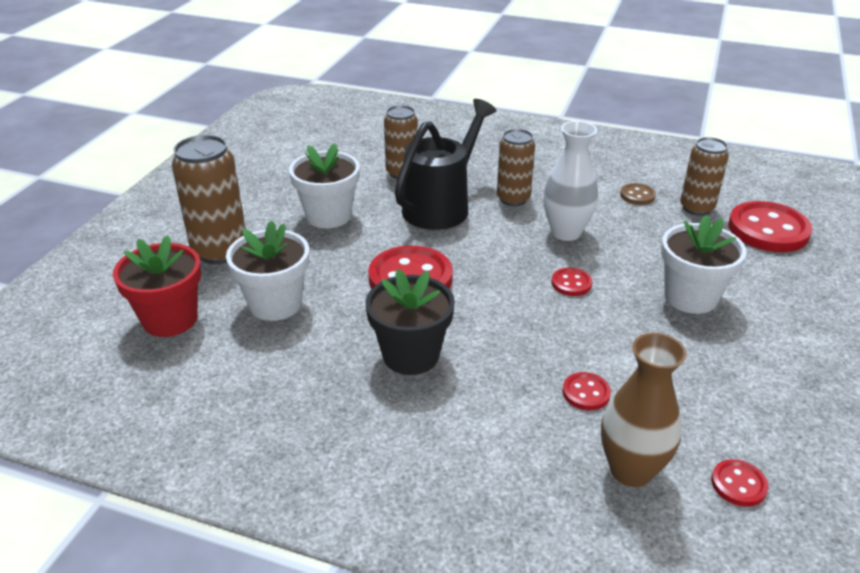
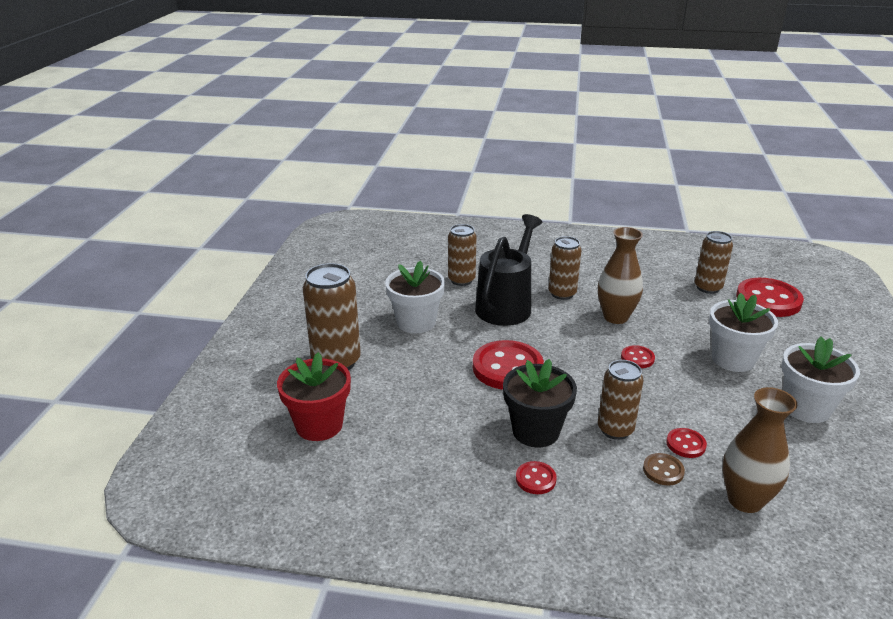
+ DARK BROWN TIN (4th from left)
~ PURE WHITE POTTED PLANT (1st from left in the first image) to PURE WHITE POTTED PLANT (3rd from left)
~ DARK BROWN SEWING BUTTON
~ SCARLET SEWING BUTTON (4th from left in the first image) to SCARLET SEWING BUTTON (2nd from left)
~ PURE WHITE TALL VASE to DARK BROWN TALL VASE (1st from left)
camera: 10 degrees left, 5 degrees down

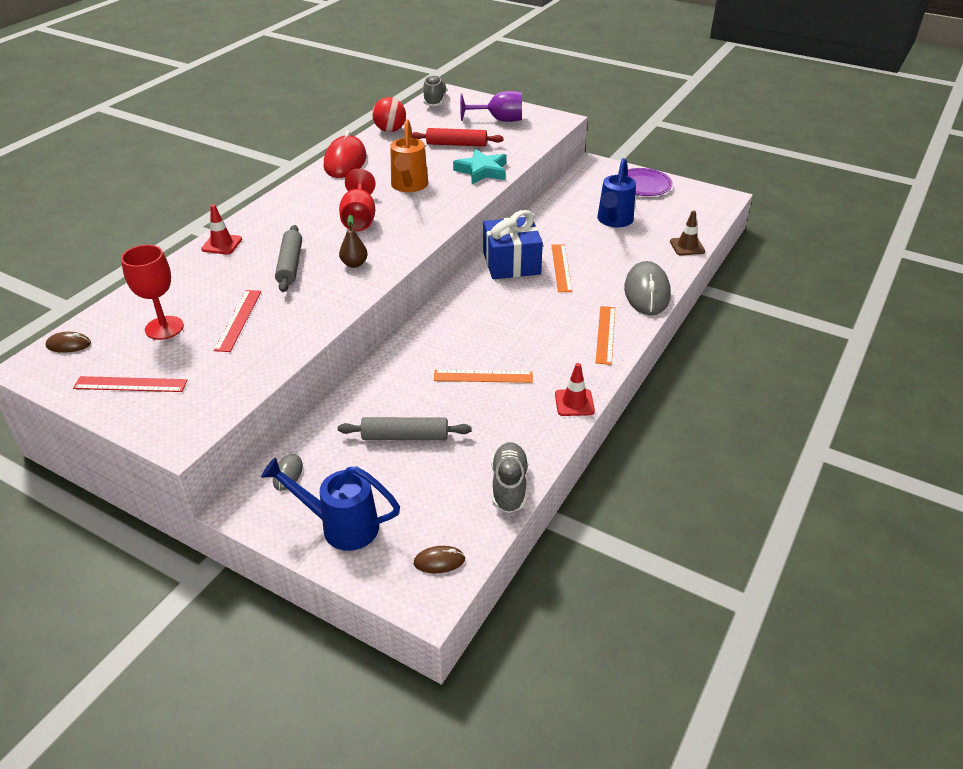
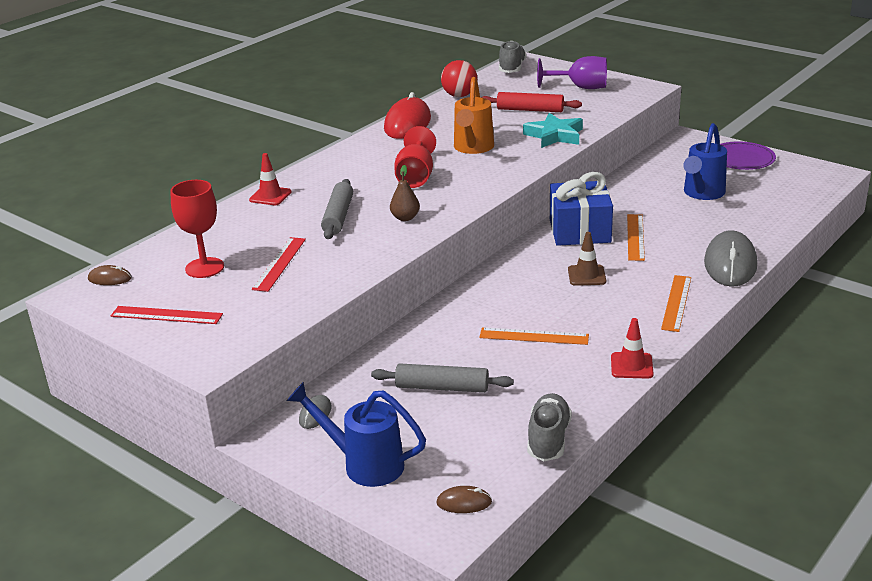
~ DARK BROWN TRAFFIC CONE
camera: 10 degrees right, 10 degrees down

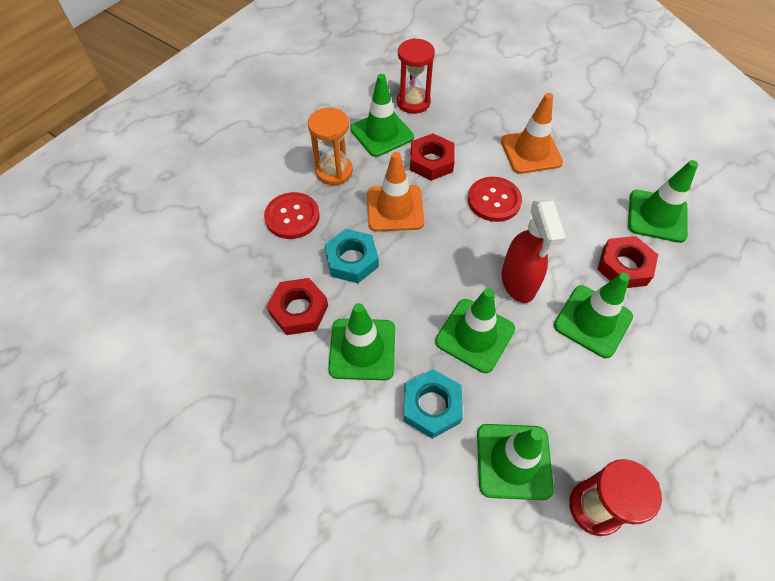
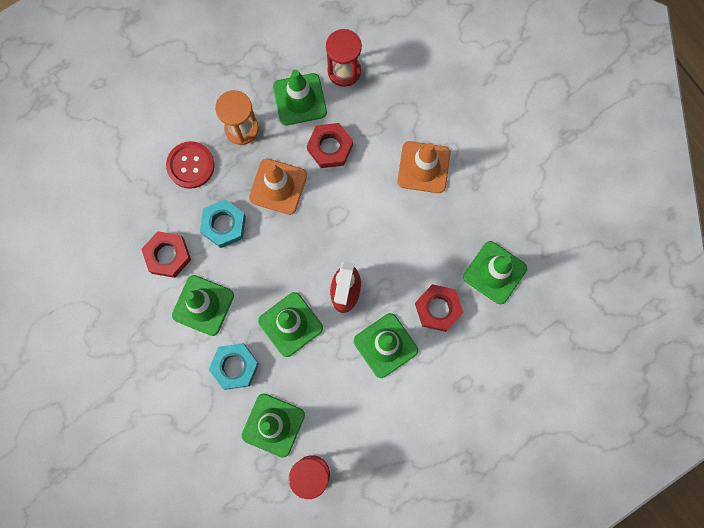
- SCARLET SEWING BUTTON (2nd from left)
camera: 20 degrees right, 20 degrees up

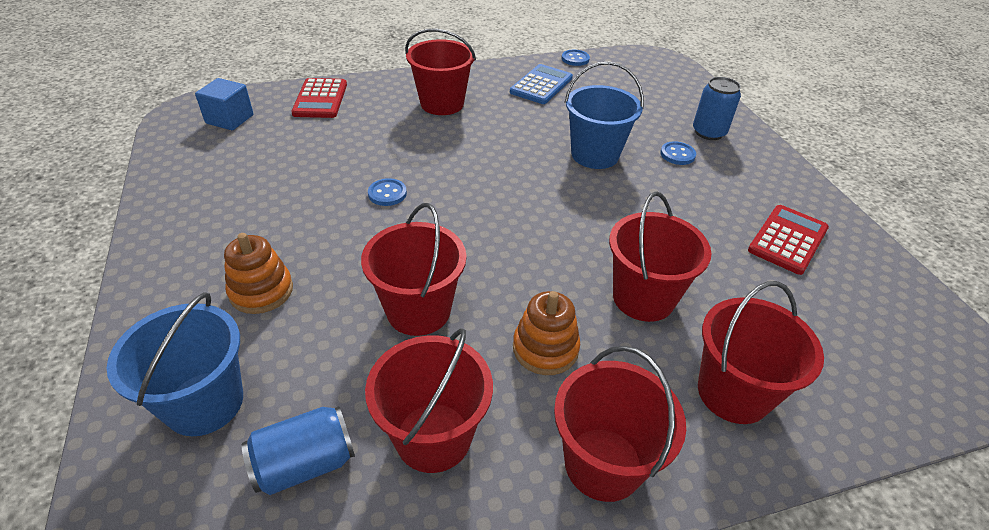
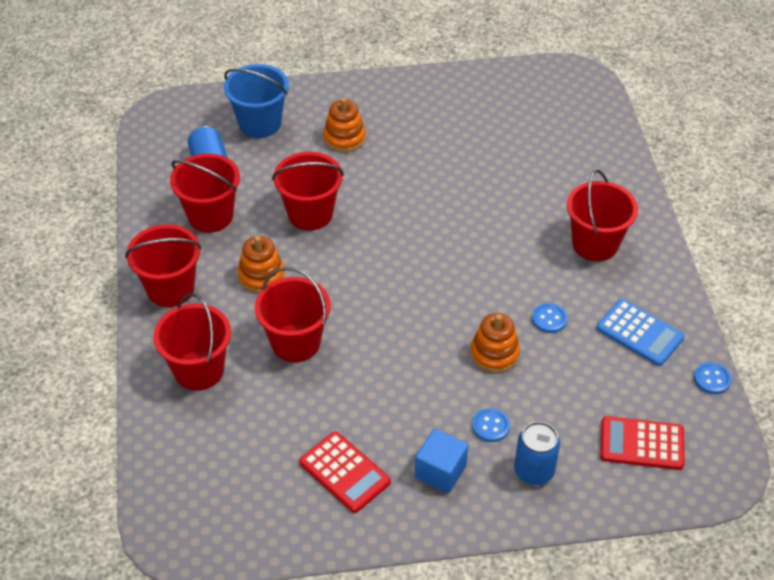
~ ROYAL BLUE SOLID CUBE
~ SCARLET CALCULATOR (1st from left in the first image) to SCARLET CALCULATOR (2nd from left)
~ ROYAL BLUE SEWING BUTTON (1st from left in the first image) to ROYAL BLUE SEWING BUTTON (2nd from left)
~ ROYAL BLUE SAND BUCKET (2nd from left) to BRIGHT ORANGE STACKING TOY (3rd from left)
camera: 100 degrees right, 5 degrees up

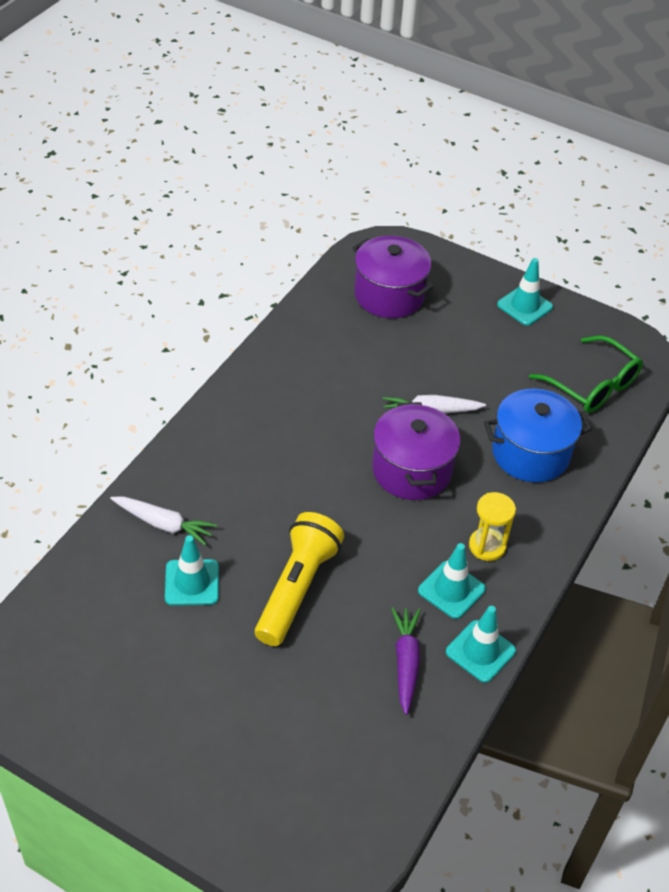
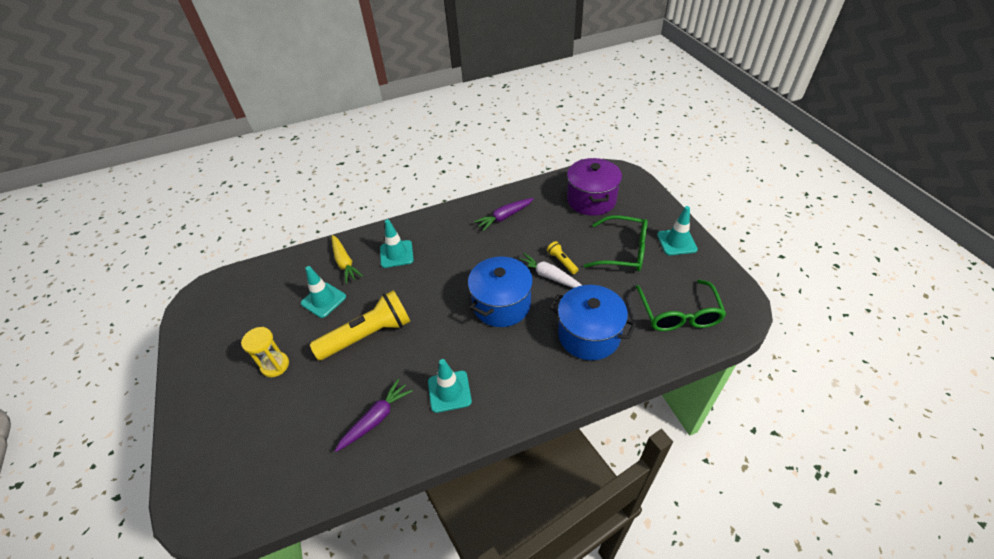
+ PURPLE ROOT VEGETABLE (2nd from left)
+ YELLOW POCKET TORCH (2nd from left)
+ GREEN GLASSES (1st from left)
~ AQUA TRAFFIC CONE (3rd from left in the first image) to AQUA TRAFFIC CONE (2nd from left)
~ YELLOW SANDGLASS
~ PURE WHITE ROOT VEGETABLE (1st from left) to YELLOW ROOT VEGETABLE
~ PURPLE POT (2nd from left) to ROYAL BLUE POT (1st from left)
camera: 45 degrees right, 0 degrees up

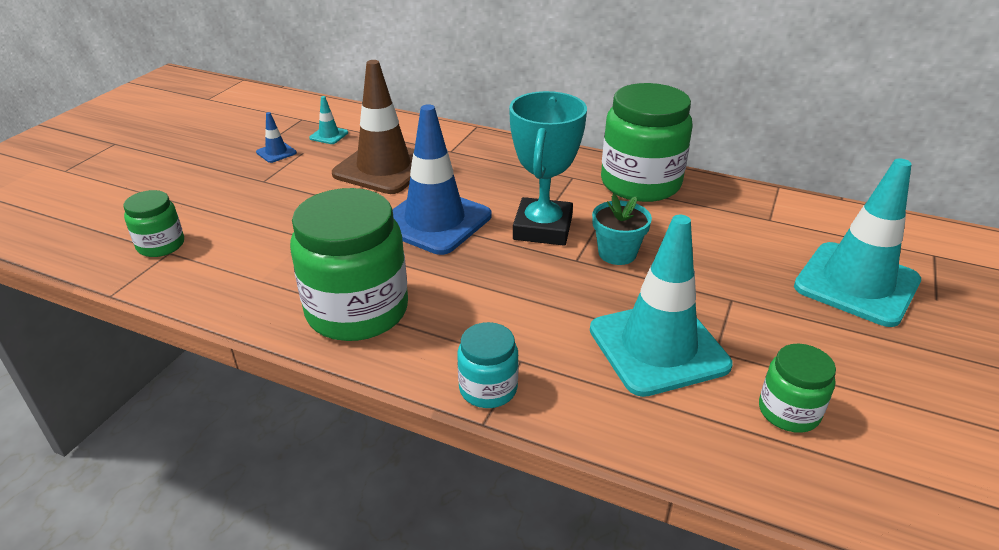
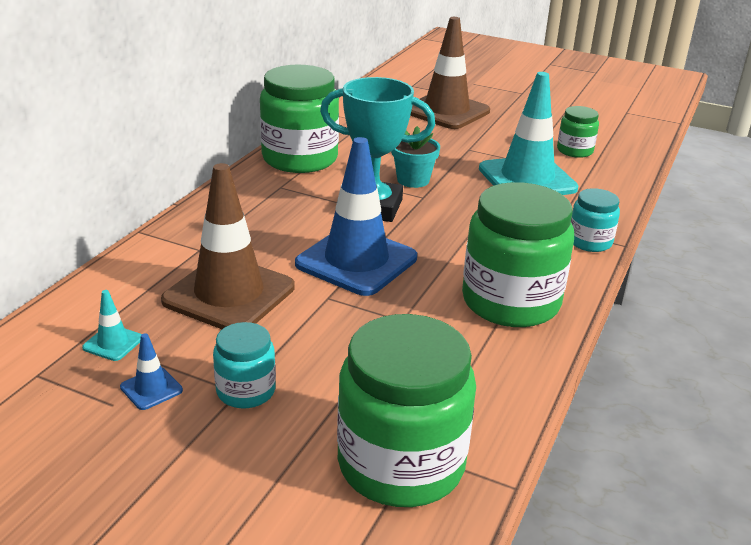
+ AQUA PRESERVE JAR (1st from left)
~ AQUA TRAFFIC CONE (3rd from left) to DARK BROWN TRAFFIC CONE (2nd from left)
~ GREEN PRESERVE JAR (1st from left in the first image) x1.98
camera: 90 degrees left, 5 degrees down

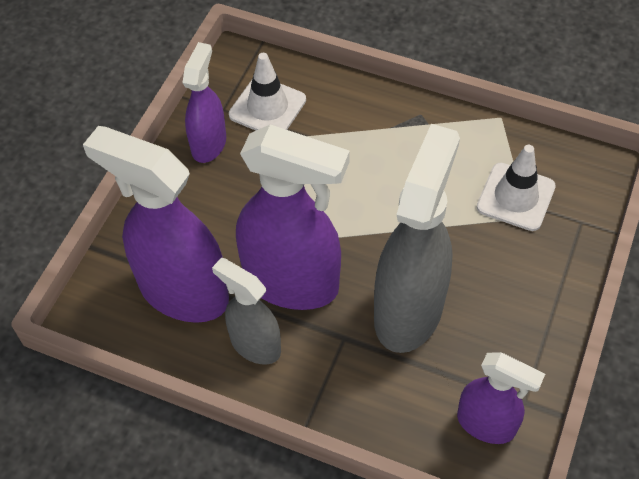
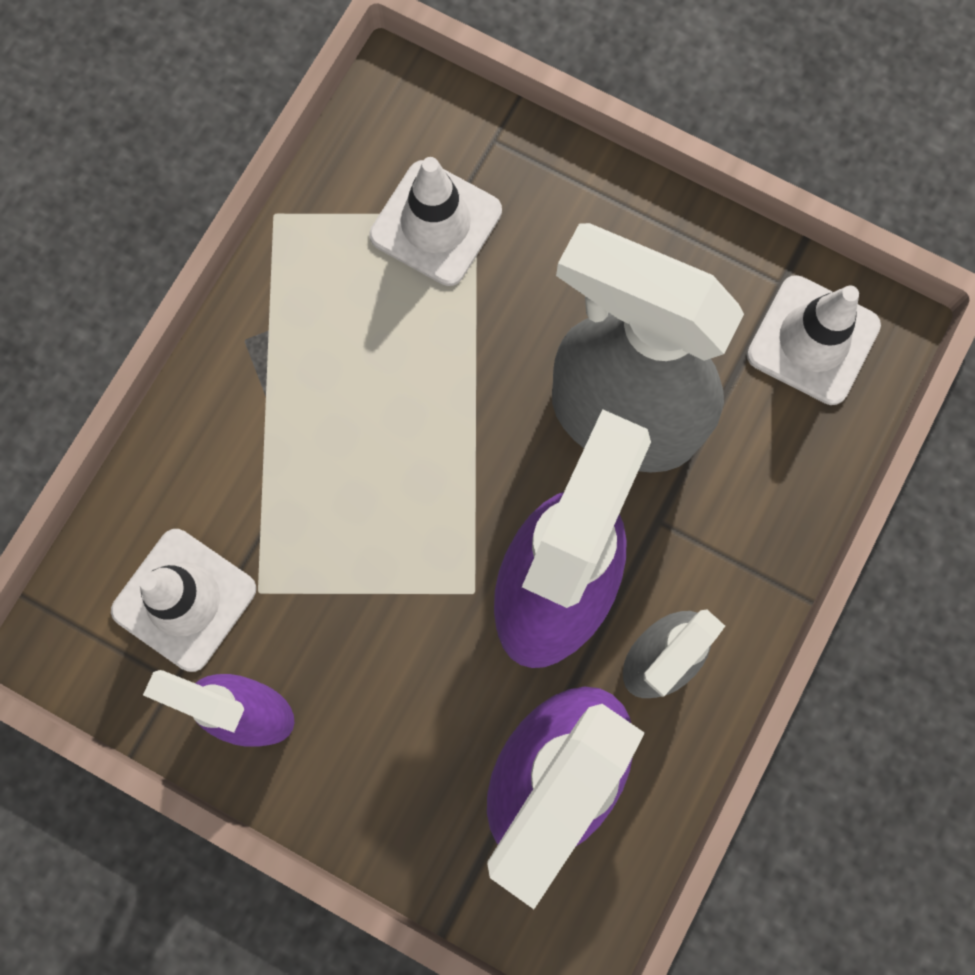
~ PURPLE SPRAYER (4th from left) to PURE WHITE TRAFFIC CONE (3rd from left)
camera: 85 degrees left, 20 degrees up

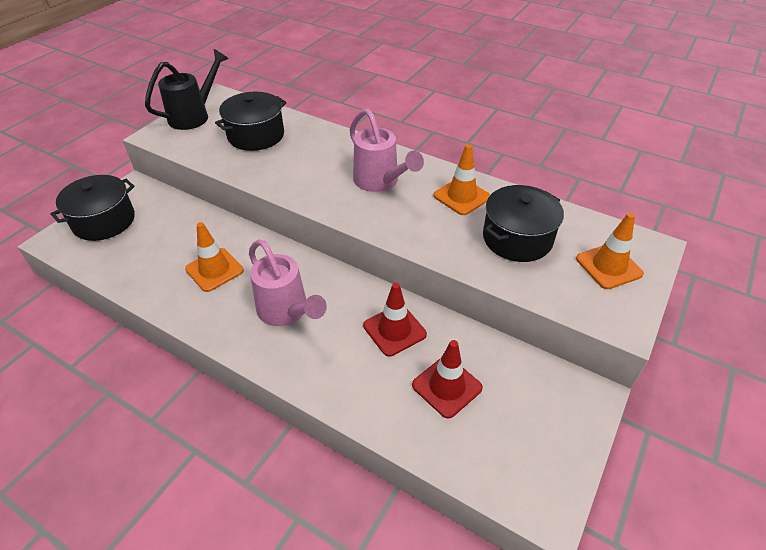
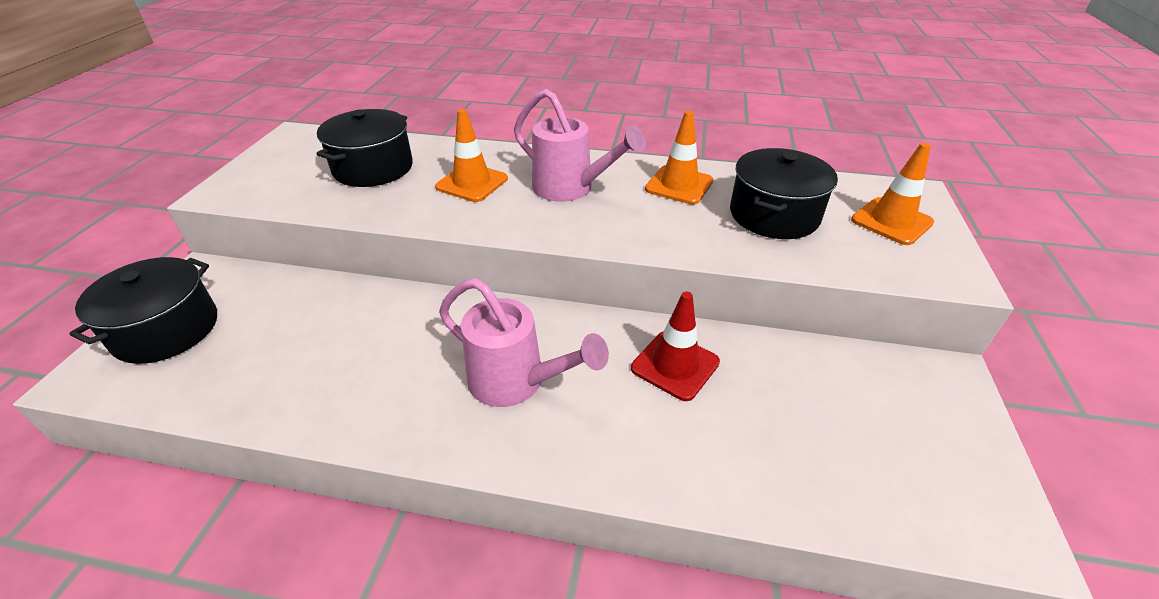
- BLACK SPRINKLING CAN
- SCARLET TRAFFIC CONE (2nd from left)
~ BRIGHT ORANGE TRAFFIC CONE (1st from left)
camera: 20 degrees left, 5 degrees down

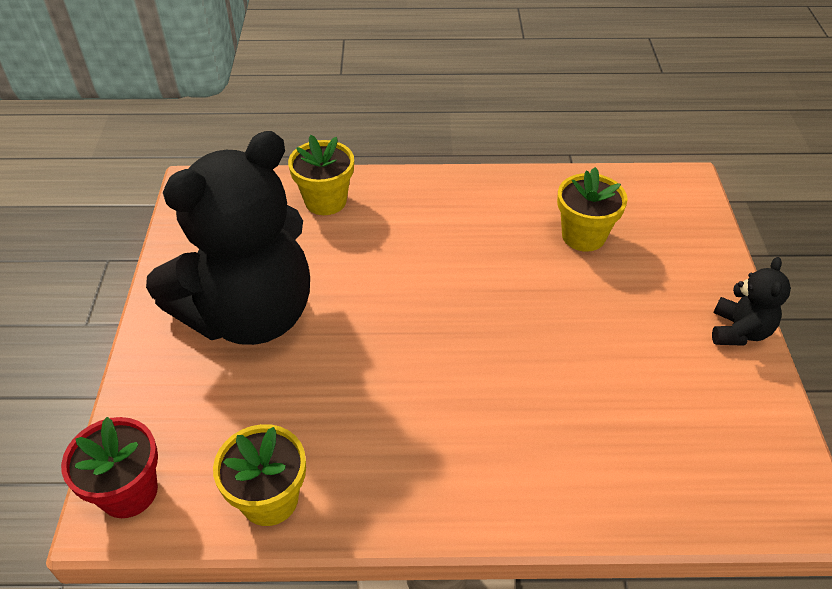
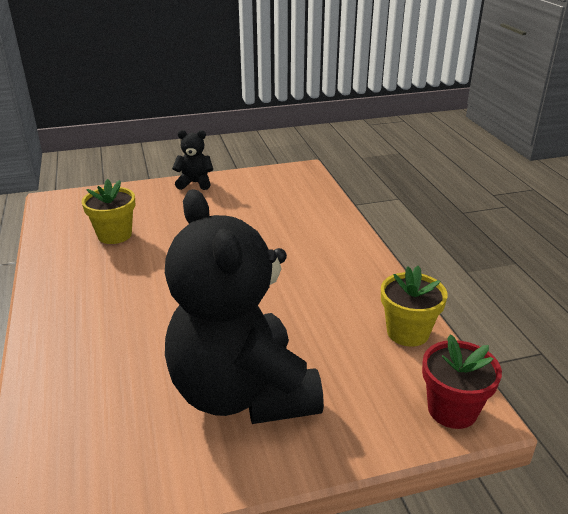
- YELLOW POTTED PLANT (2nd from left)
~ BLACK TEDDY (1st from left in the first image) 150 degrees counterclockwise
camera: 105 degrees left, 15 degrees down

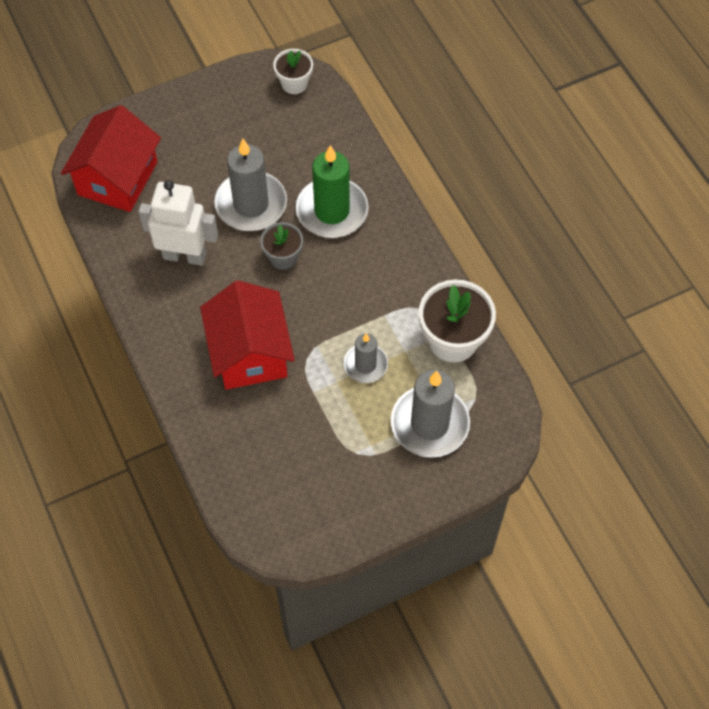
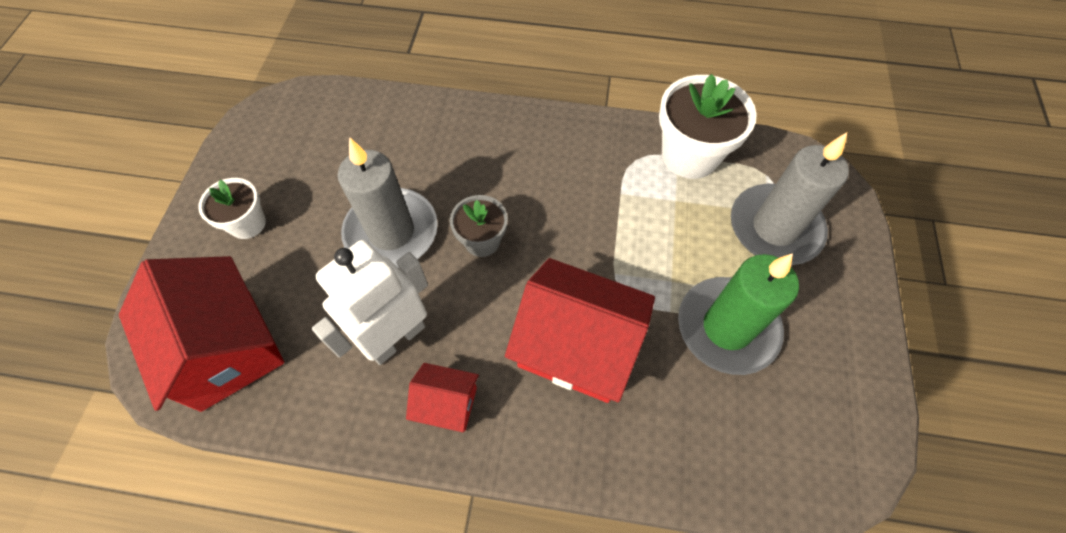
- GRAY CANDLE (2nd from left)
+ SCARLET TOY HOUSE (2nd from left)
~ PURE WHITE POTTED PLANT (1st from left)
~ GREEN CANDLE
camera: 55 degrees left, 0 degrees up

